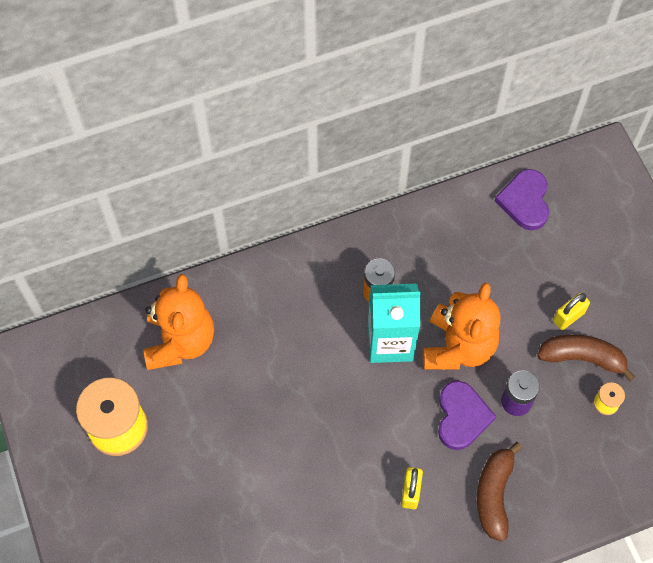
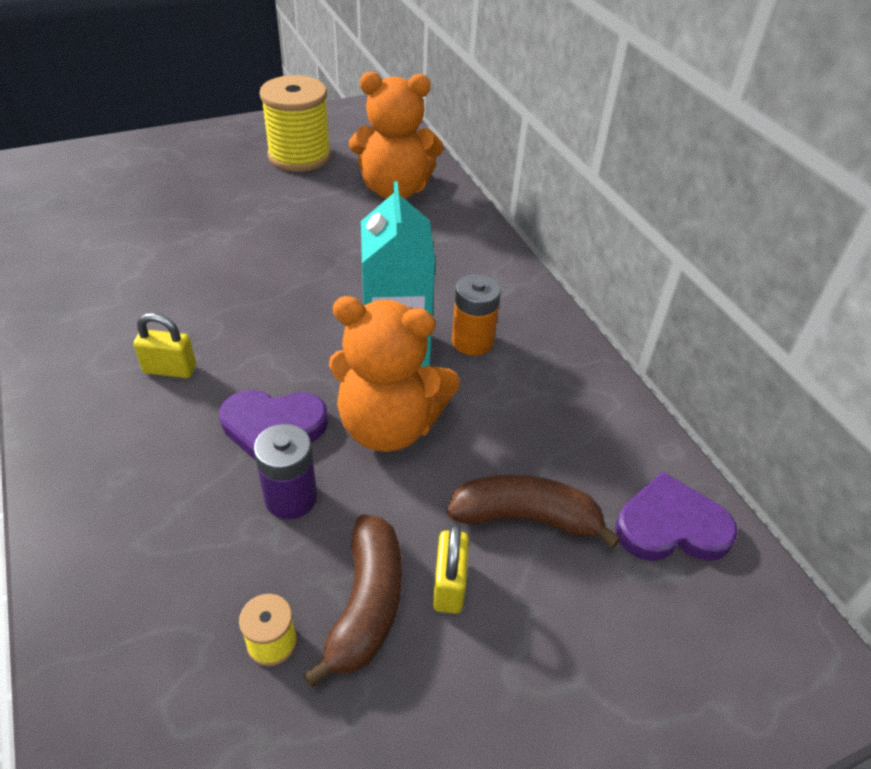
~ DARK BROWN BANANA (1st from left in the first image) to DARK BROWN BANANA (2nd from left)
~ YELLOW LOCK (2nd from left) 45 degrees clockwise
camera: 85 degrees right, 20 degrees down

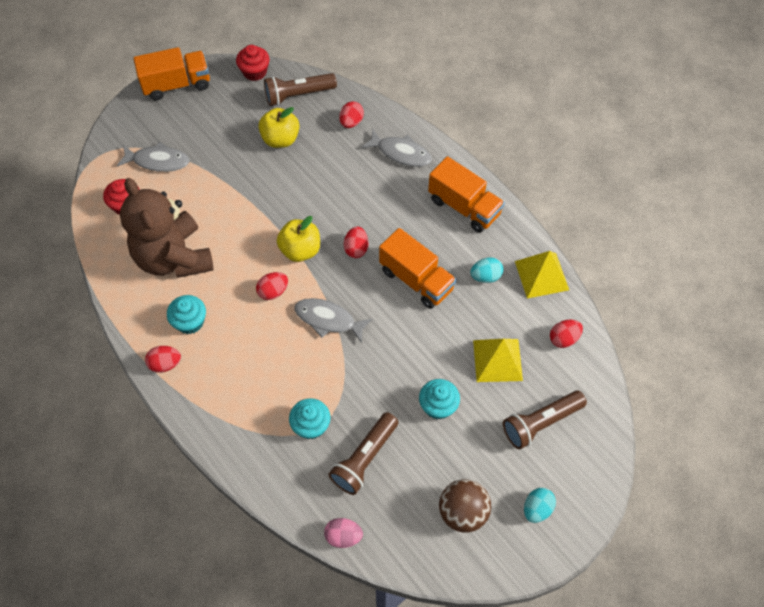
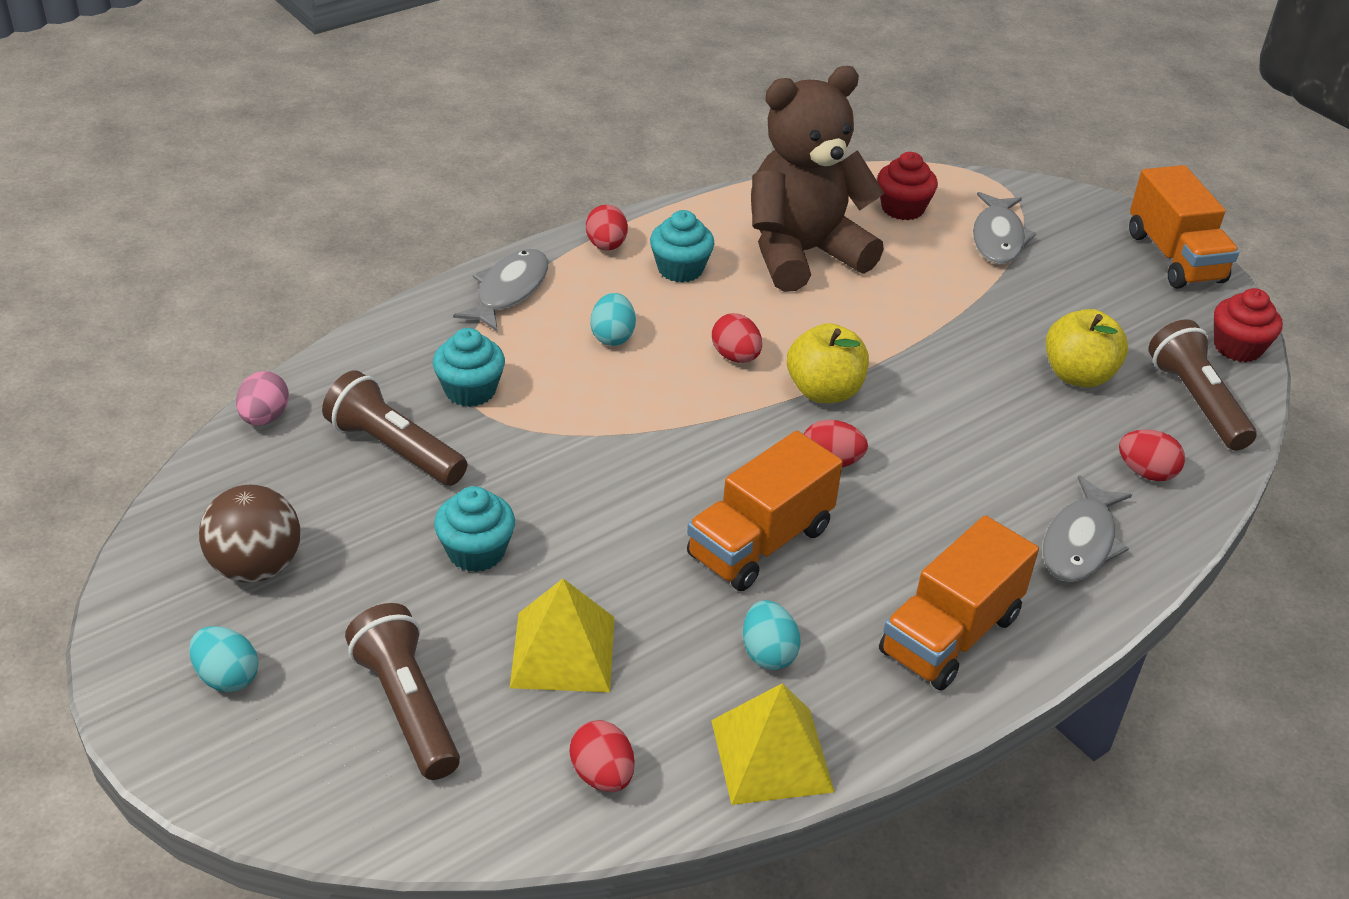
+ AQUA EGG (2nd from left)
~ GRAY TOY FISH (2nd from left in the first image) to GRAY TOY FISH (1st from left)
camera: 90 degrees right, 20 degrees down

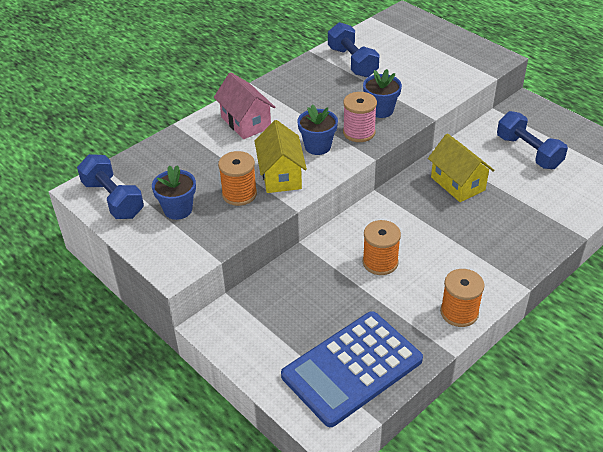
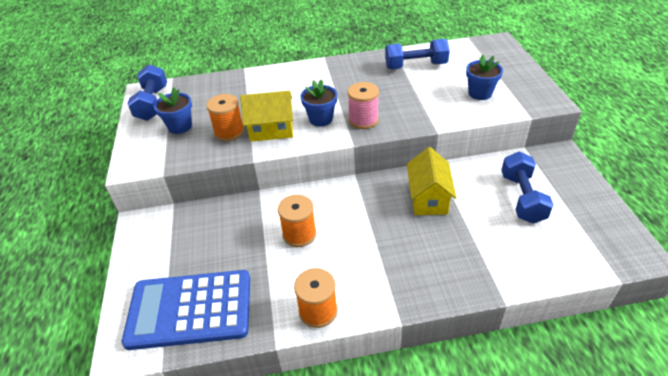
- ROSE-PINK TOY HOUSE
~ ROYAL BLUE POTTED PLANT (3rd from left)
~ YELLOW TOY HOUSE (1st from left) 60 degrees clockwise
~ ROYAL BLUE HAND WEIGHT (2nd from left) 75 degrees clockwise
camera: 35 degrees right, 0 degrees up

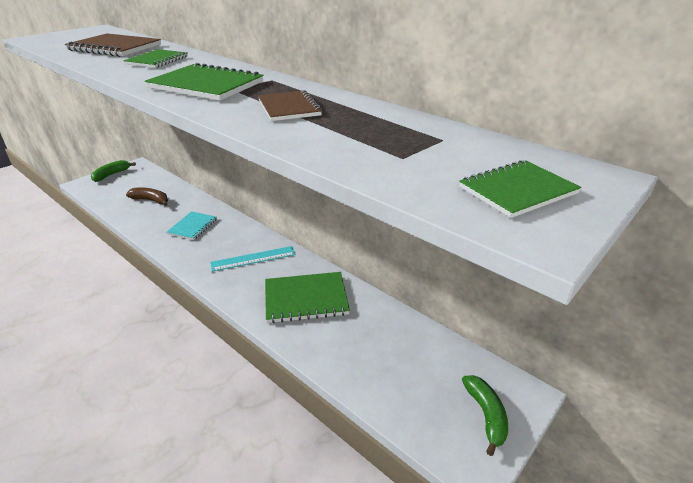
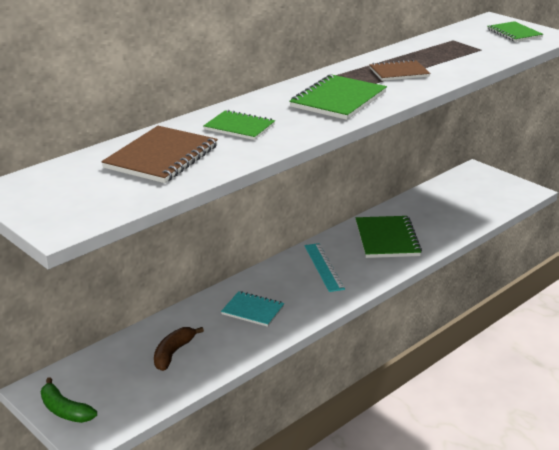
- GREEN BANANA (2nd from left)
camera: 85 degrees left, 5 degrees down

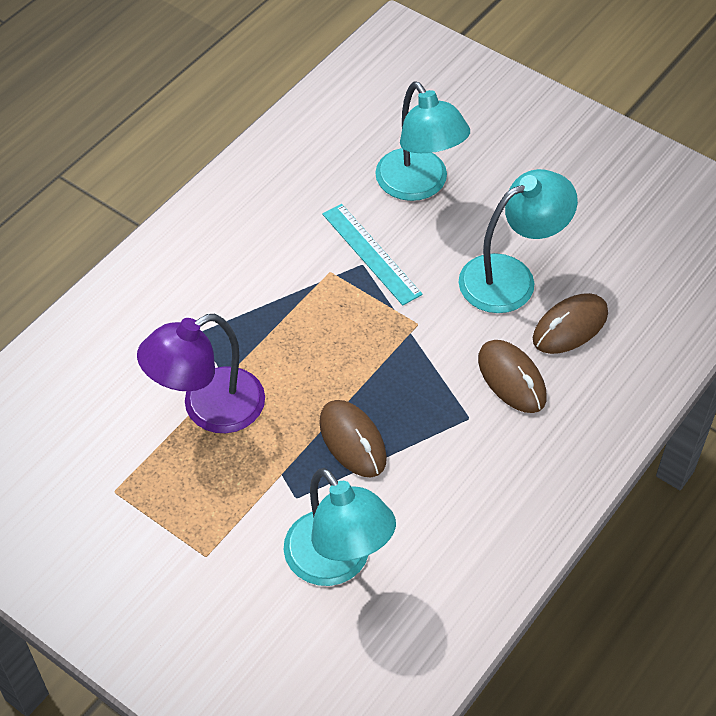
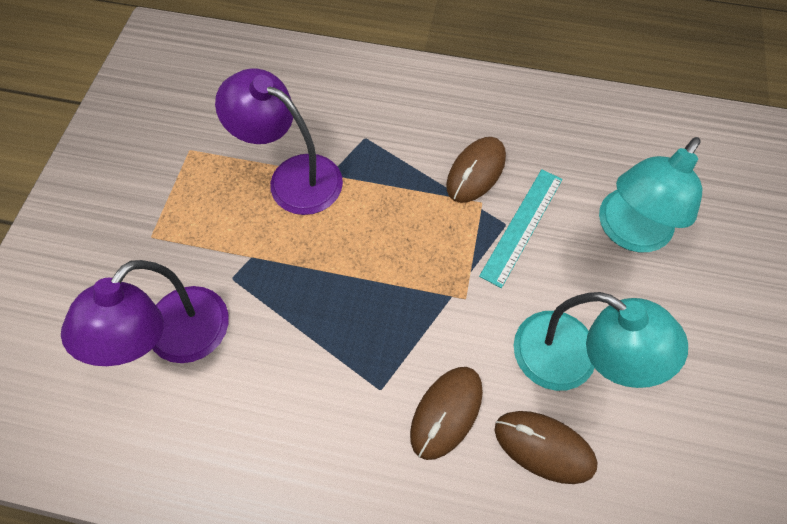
~ DARK BROWN COMPUTER MOUSE (1st from left in the first image) to DARK BROWN COMPUTER MOUSE (2nd from left)
~ AQUA LAMP (1st from left) to PURPLE LAMP (1st from left)
camera: 65 degrees right, 10 degrees up

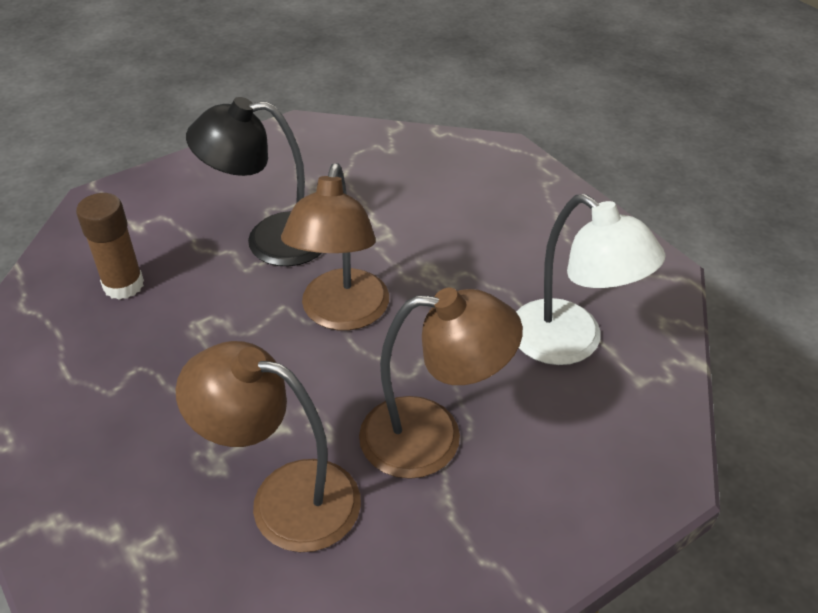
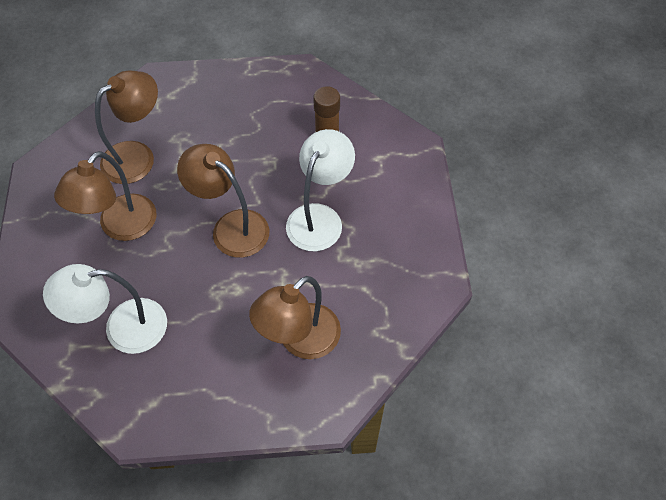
+ DARK BROWN LAMP (4th from left)
~ BLACK LAMP to PURE WHITE LAMP (2nd from left)
camera: 120 degrees right, 15 degrees up

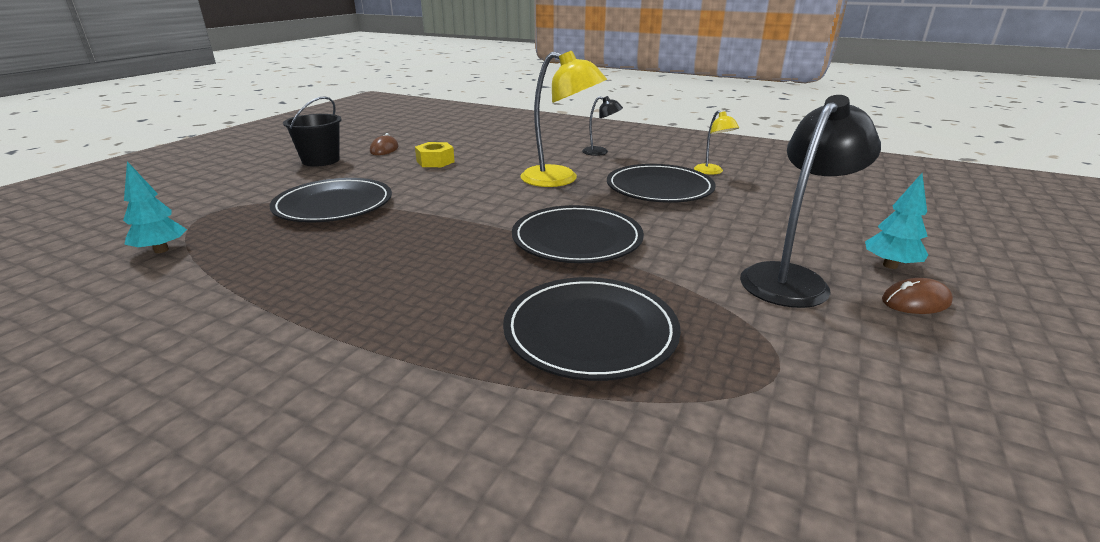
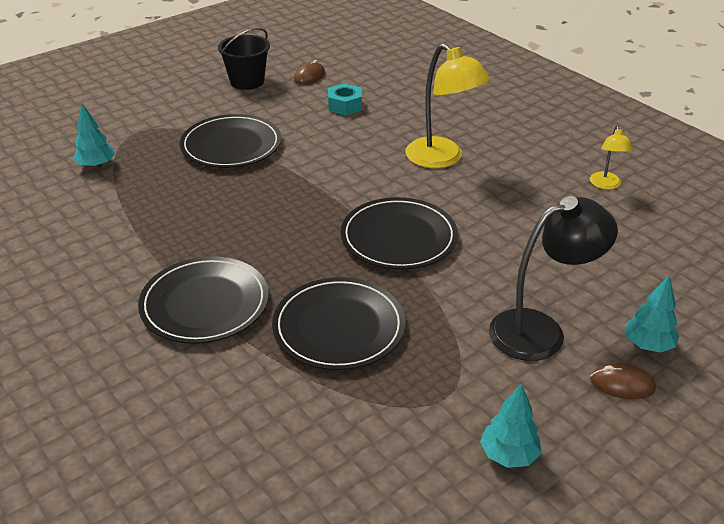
- BLACK LAMP (1st from left)
+ AQUA TREE (2nd from left)
~ BLACK PLATE (4th from left in the first image) to BLACK PLATE (1st from left)
~ YELLOW NUT to AQUA NUT
camera: 25 degrees right, 10 degrees up

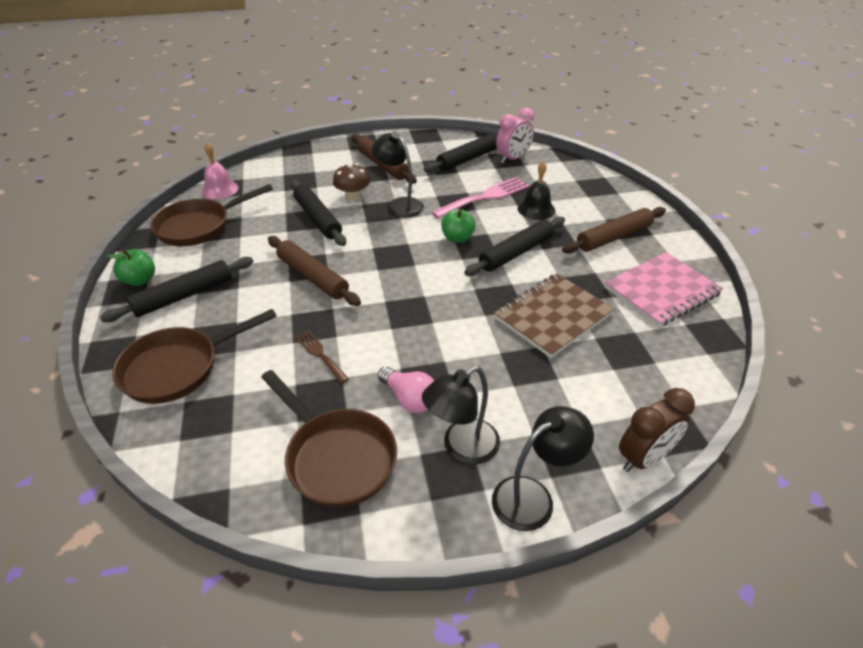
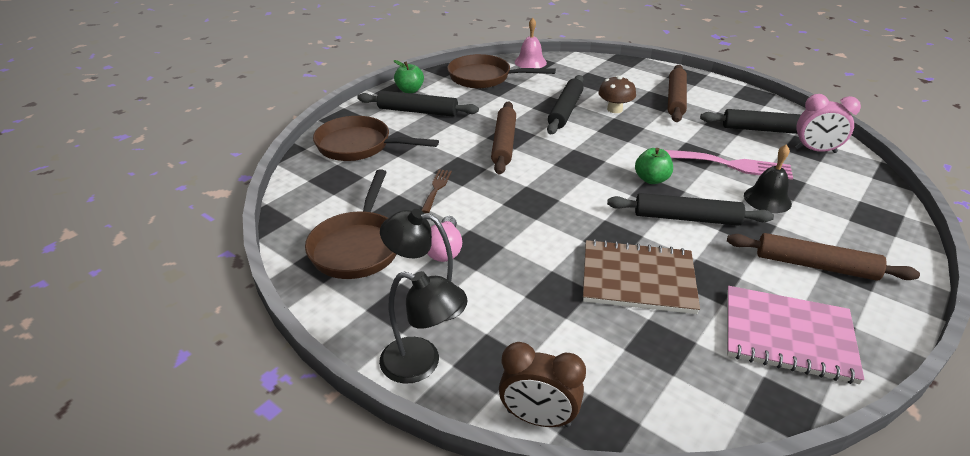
- BLACK LAMP (1st from left)
camera: 50 degrees right, 5 degrees down

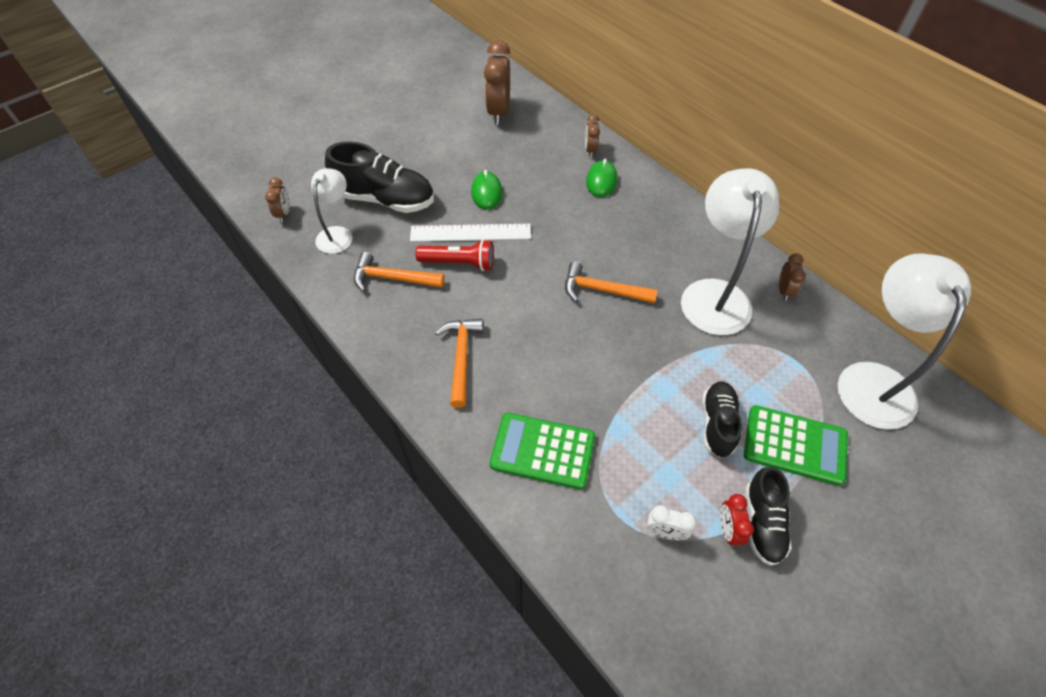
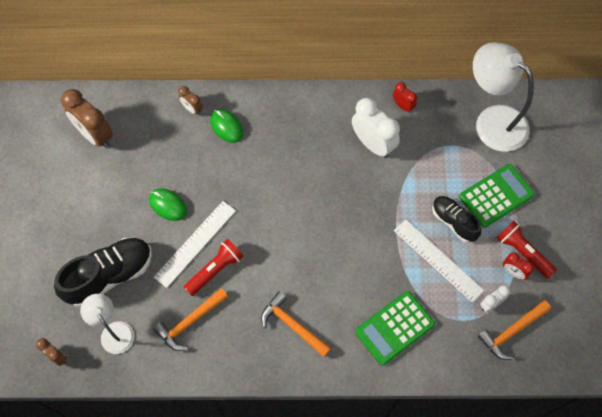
+ PURE WHITE STRAIGHTEDGE (2nd from left)
~ BRIGHT ORANGE HAMMER (3rd from left)
~ PURE WHITE LAMP (2nd from left) to PURE WHITE ALARM CLOCK (1st from left)
~ BLACK SNEAKER (3rd from left) to SCARLET POCKET TORCH (2nd from left)
~ DARK BROWN ALARM CLOCK (4th from left) to SCARLET ALARM CLOCK (1st from left)
camera: 50 degrees left, 10 degrees up

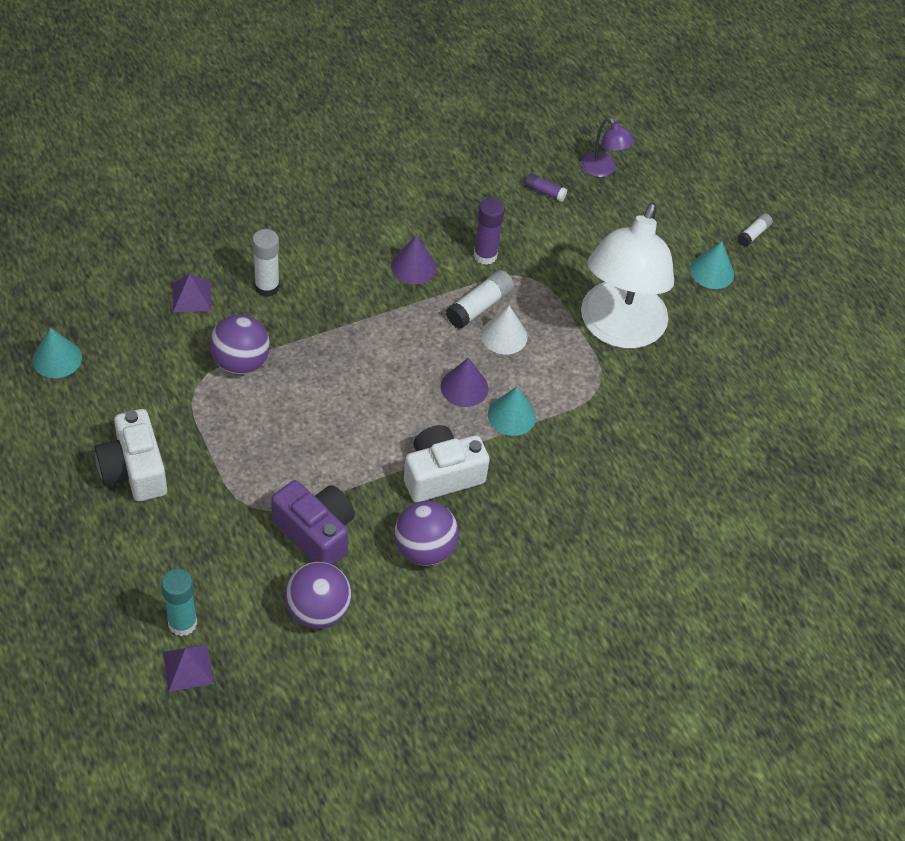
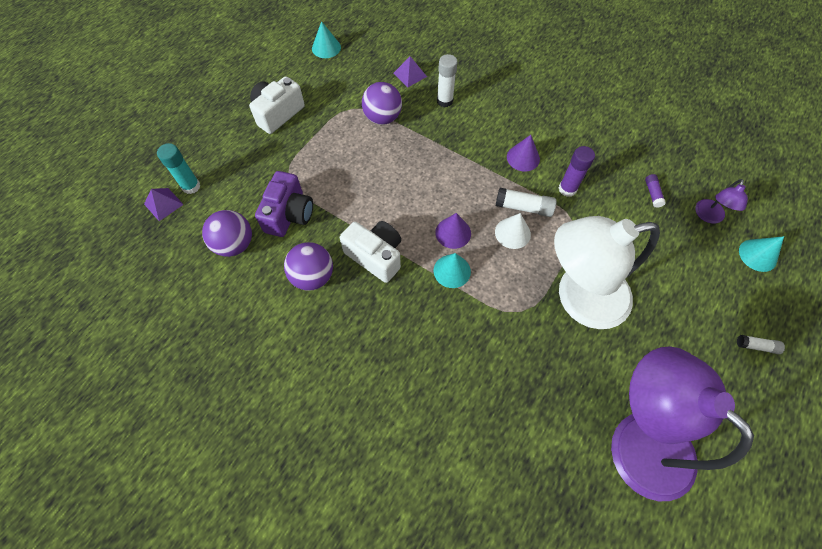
+ PURPLE LAMP (1st from left)
~ AQUA CONE (3rd from left)
camera: 65 degrees right, 10 degrees up

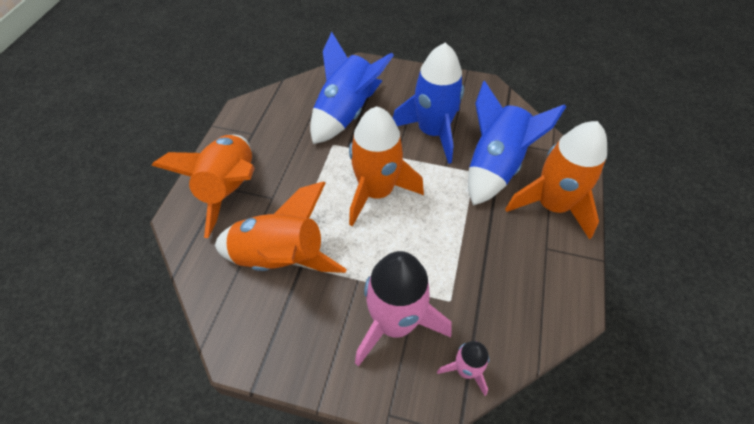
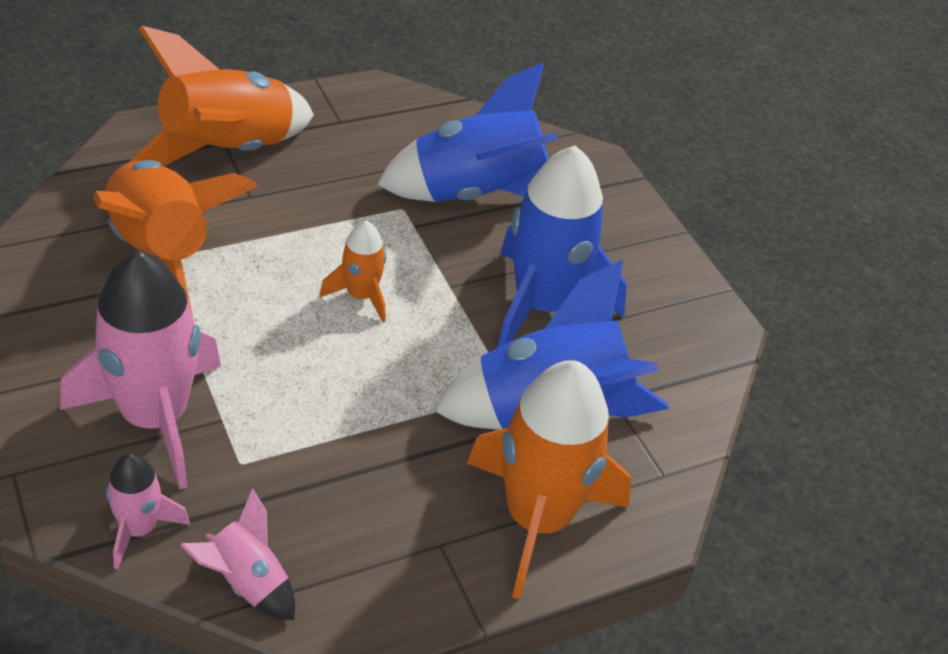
+ ROSE-PINK SPACESHIP (3rd from left)
~ BRIGHT ORANGE SPACESHIP (3rd from left) x0.49
camera: 45 degrees right, 10 degrees down

